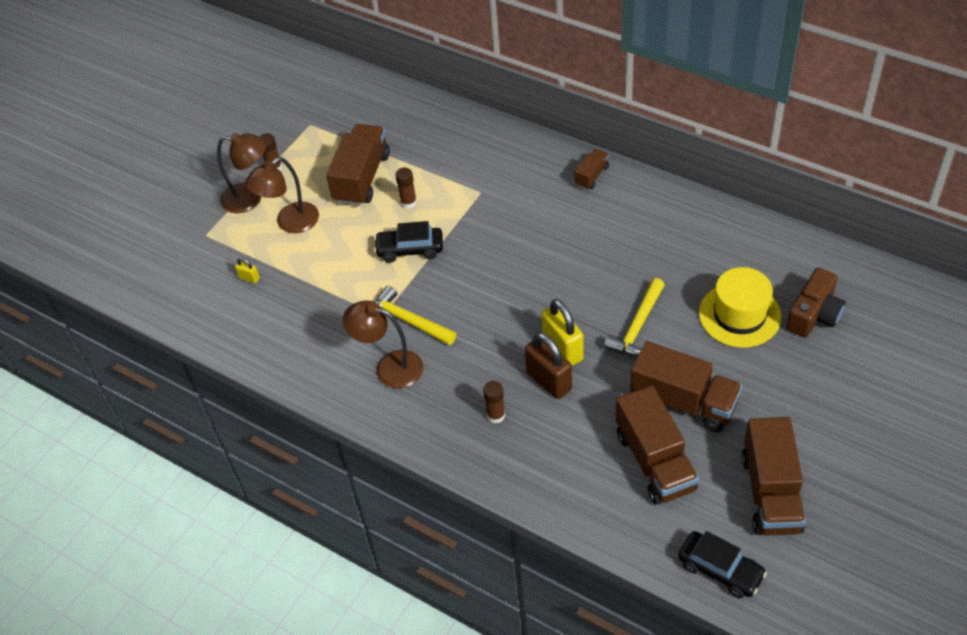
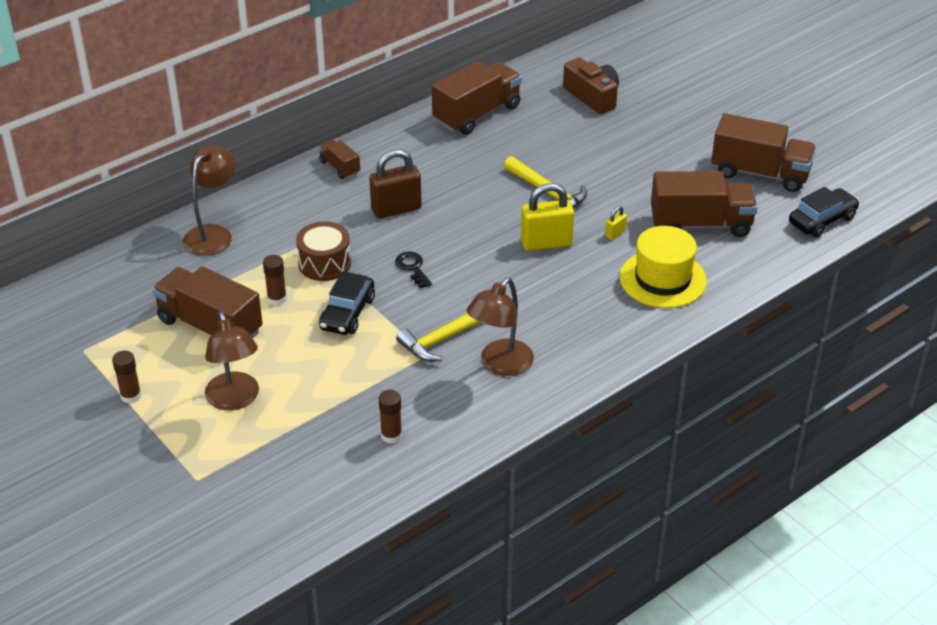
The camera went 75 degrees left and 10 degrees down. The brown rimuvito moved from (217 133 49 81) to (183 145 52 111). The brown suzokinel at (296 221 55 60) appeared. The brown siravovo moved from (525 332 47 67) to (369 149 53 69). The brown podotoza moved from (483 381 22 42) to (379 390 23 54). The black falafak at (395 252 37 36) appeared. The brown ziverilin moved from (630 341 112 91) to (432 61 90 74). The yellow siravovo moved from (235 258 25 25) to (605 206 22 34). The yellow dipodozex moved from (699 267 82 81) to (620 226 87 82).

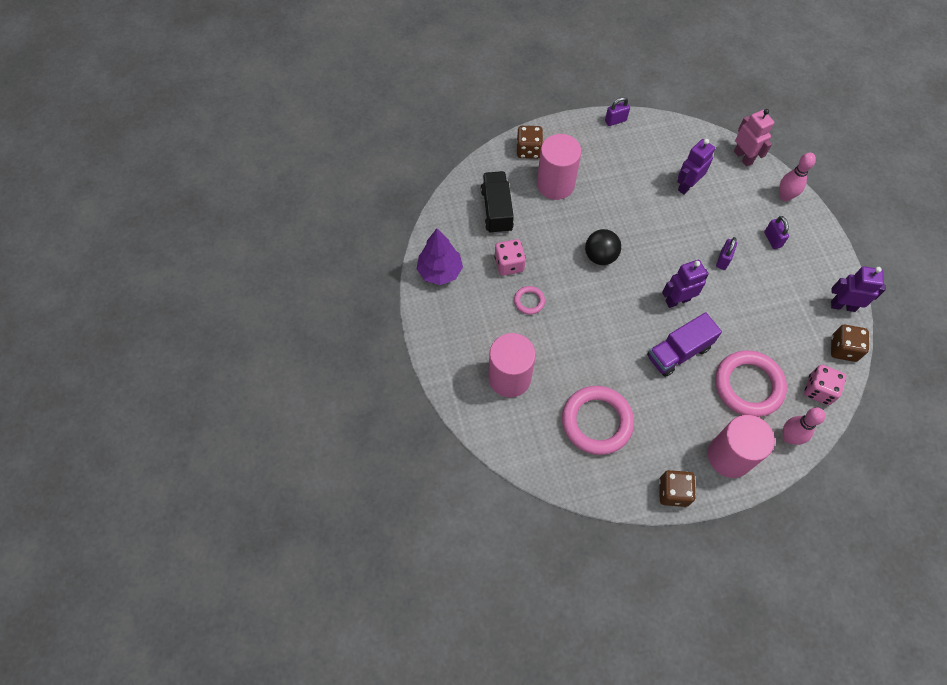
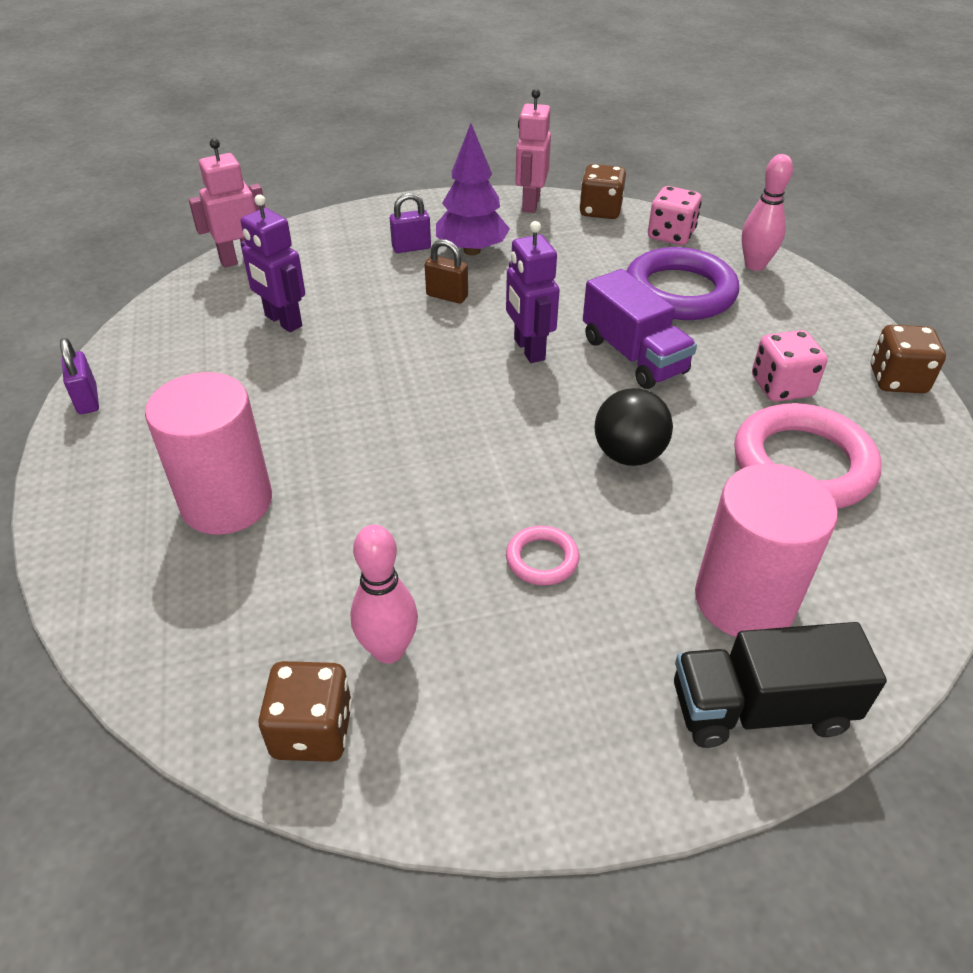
The camera went 90 degrees left and 20 degrees down. The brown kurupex moved from (517 126 26 33) to (258 661 94 101). The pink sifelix moved from (779 152 37 49) to (350 525 68 139). The purple siravovo at (716 237 21 33) became the brown siravovo at (425 239 43 64). The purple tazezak moved from (417 229 46 56) to (436 123 74 132). The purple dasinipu at (831 266 55 46) became the pink dasinipu at (515 89 36 124). The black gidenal moved from (585 229 36 36) to (595 388 78 78). The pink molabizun at (715 350 72 67) became the purple molabizun at (627 247 112 73). The black ziverilin moved from (481 171 33 63) to (674 622 213 126). The pink kurupex moved from (494 239 32 37) to (752 330 76 72). The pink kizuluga at (708 415 67 63) disappeared.

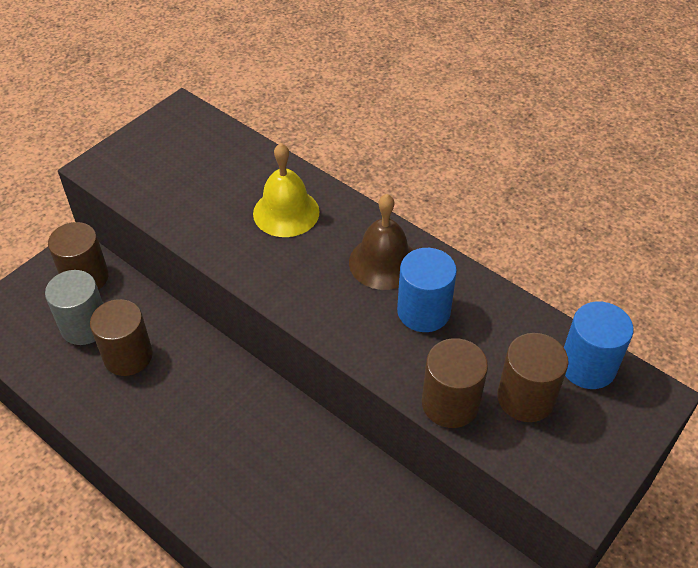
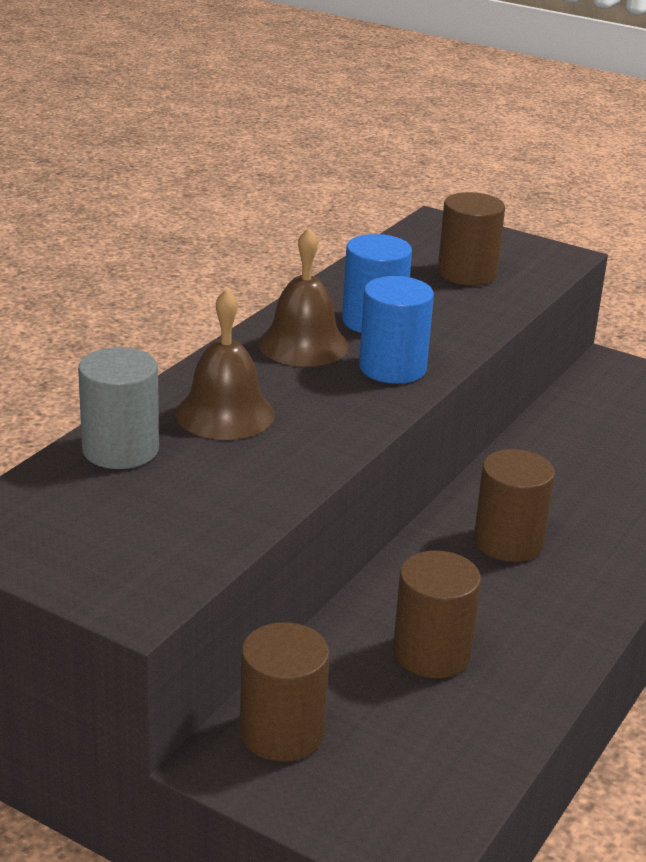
The camera went 100 degrees left and 20 degrees down. The grey kizuluga moved from (45 270 58 75) to (78 347 81 122). The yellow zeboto at (253 143 67 94) became the brown zeboto at (176 289 99 151). The blue kizuluga moved from (564 302 70 87) to (359 276 75 108). The brown kizuluga moved from (422 338 66 90) to (474 449 81 113).

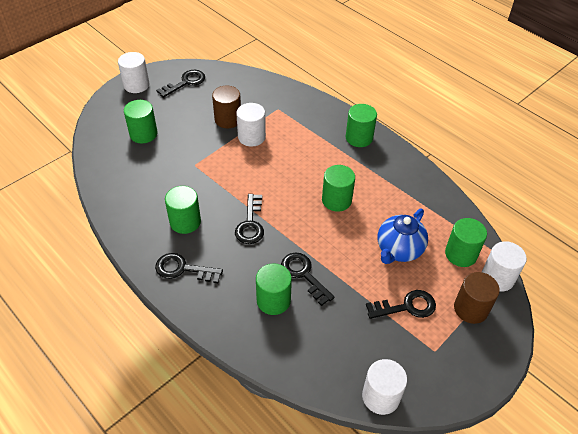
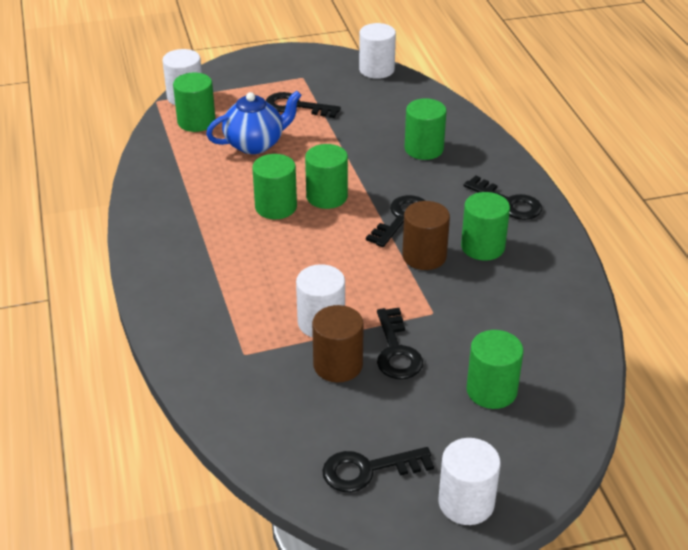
The camera went 150 degrees left and 10 degrees down. The green kizuluga moved from (346 104 31 43) to (305 144 43 65). The black falafak moved from (281 253 54 53) to (377 308 46 71). The brown kizuluga moved from (454 272 46 52) to (402 201 48 69).

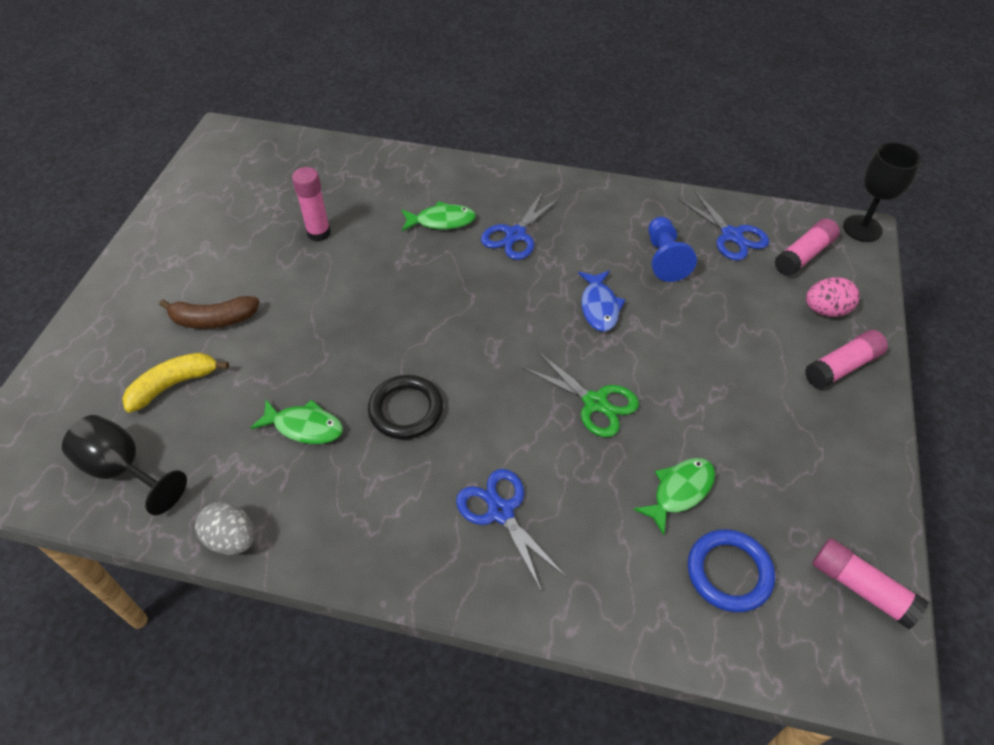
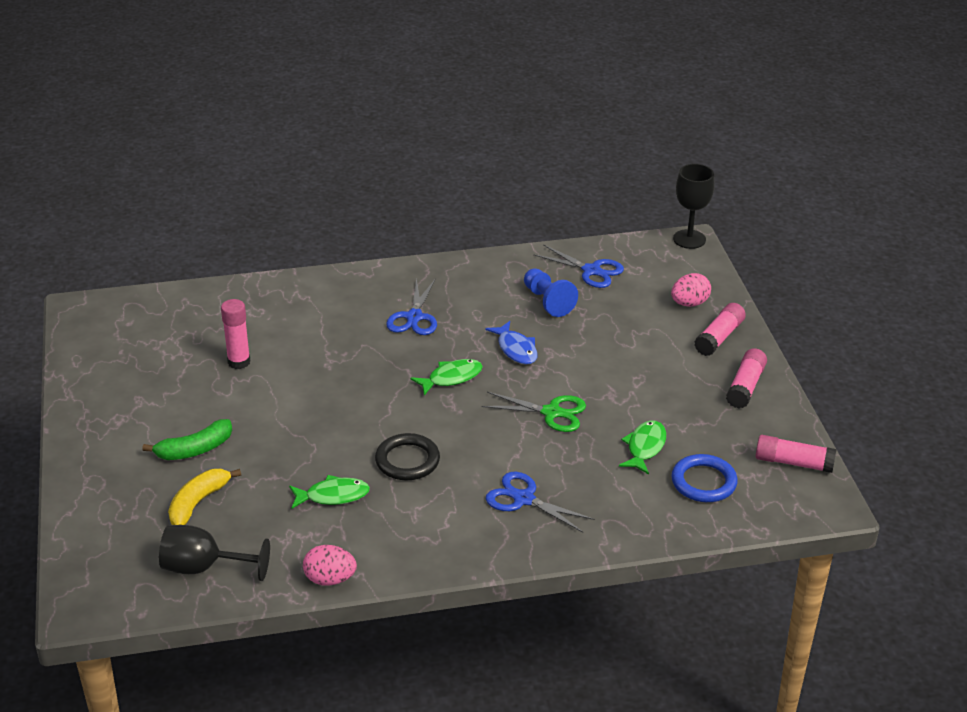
The camera went 25 degrees left and 15 degrees down. The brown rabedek at (159 296 100 33) became the green rabedek at (142 419 90 41). The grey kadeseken at (195 502 60 53) became the pink kadeseken at (303 545 54 41). The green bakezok moved from (402 201 74 30) to (411 359 72 36). The pink podotoza moved from (774 219 66 58) to (726 348 41 60).

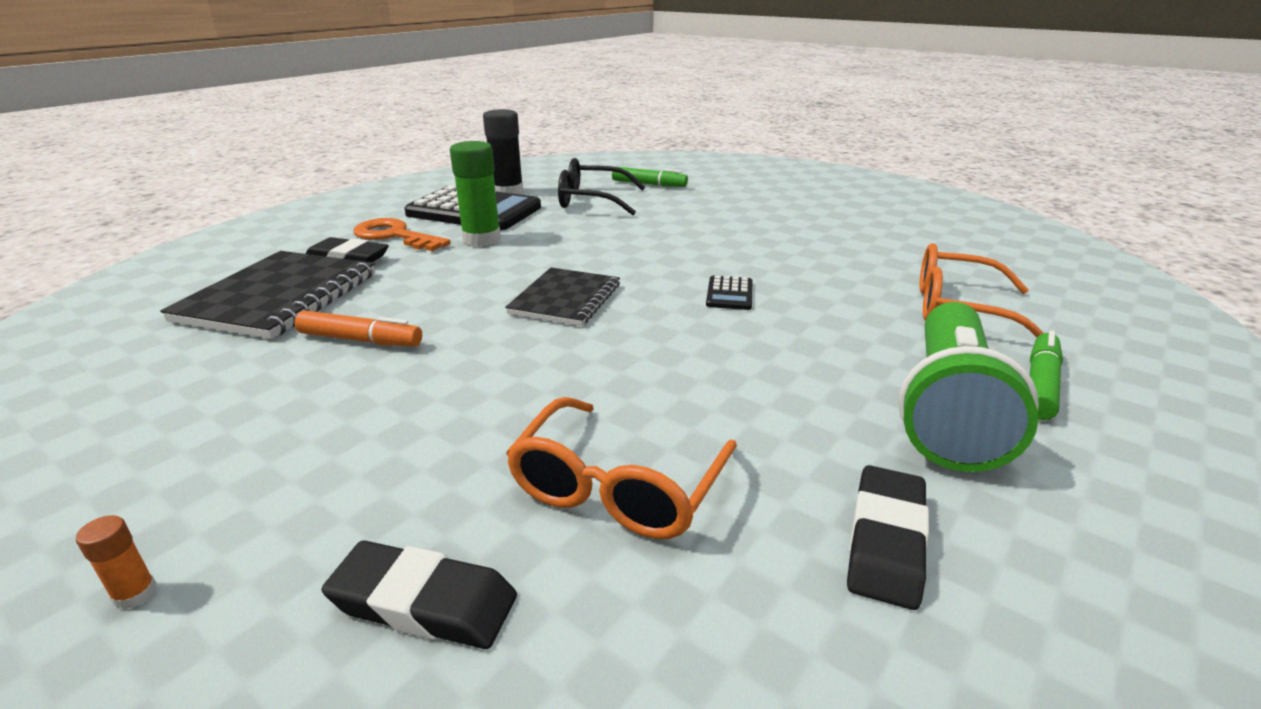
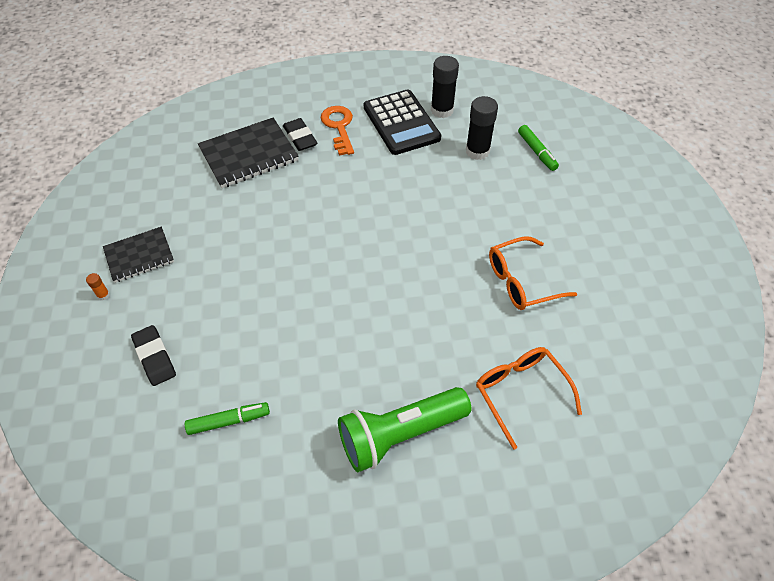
The camera went 45 degrees right and 25 degrees up. The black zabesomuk moved from (505 268 115 58) to (103 227 71 56). The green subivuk moved from (1029 330 34 90) to (185 402 85 33). The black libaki at (558 158 88 57) was replaced by the black podotoza at (466 96 32 64). The orange libaki moved from (506 397 231 142) to (489 236 88 74). The orange subivuk at (295 310 127 36) disappeared. The green podotoza at (450 141 51 105) disappeared. The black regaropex at (706 275 46 35) disappeared. The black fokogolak at (847 465 82 145) disappeared.

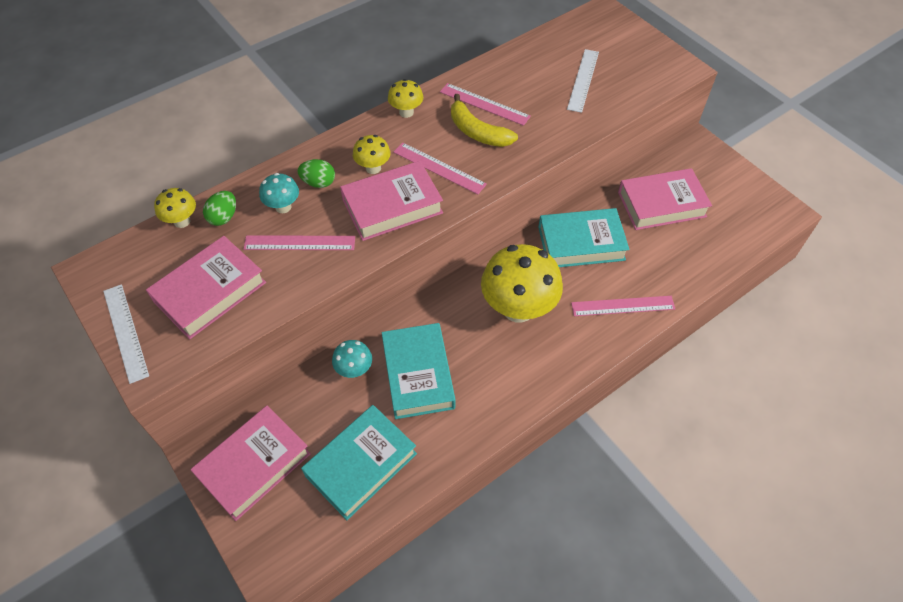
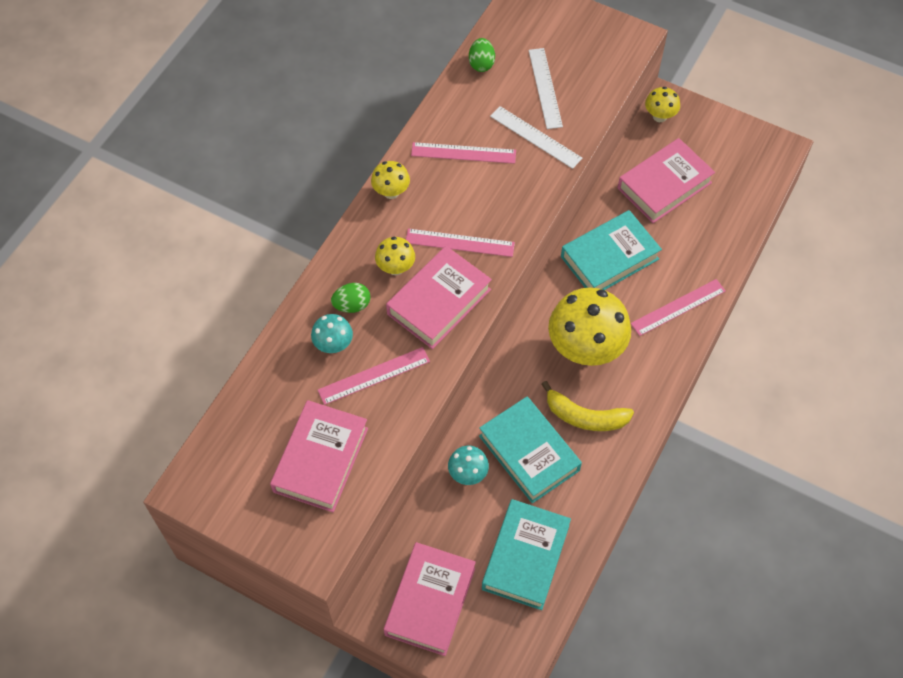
The camera went 25 degrees left and 5 degrees up. The green kadeseken moved from (203 191 33 35) to (469 38 26 34). The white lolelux moved from (103 284 46 100) to (490 106 92 63). The yellow rabedek moved from (451 94 67 53) to (541 381 93 50). The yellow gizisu moved from (154 188 42 40) to (645 87 35 35).

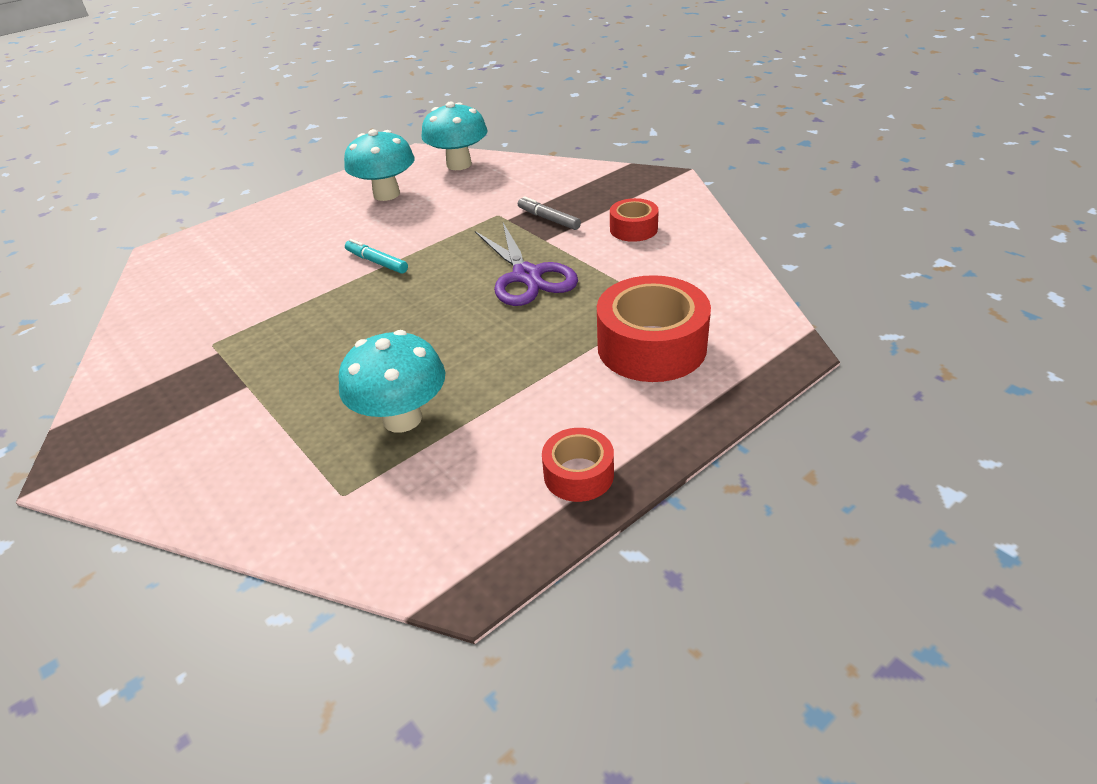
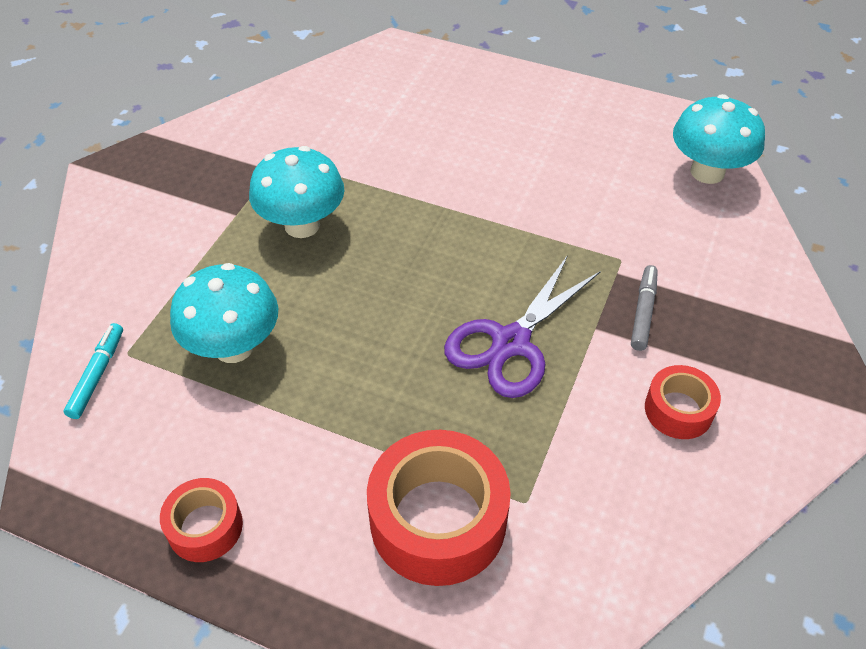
The camera went 60 degrees right and 10 degrees up. The turquoise subivuk moved from (345 239 63 35) to (64 323 59 96). The turquoise gizisu moved from (344 129 71 72) to (249 146 95 92).

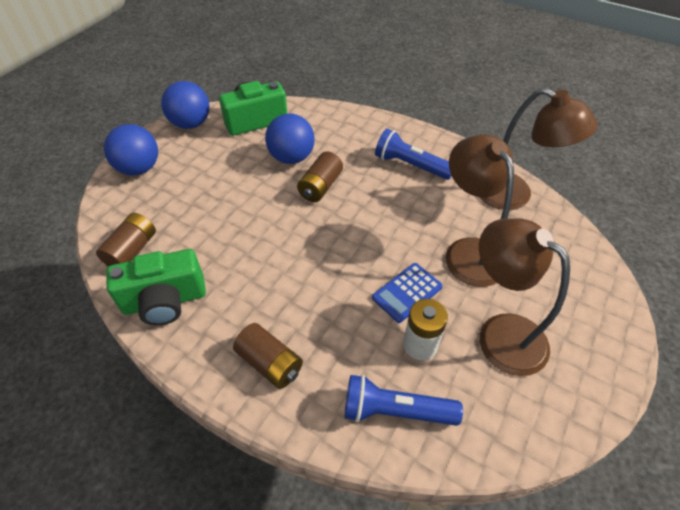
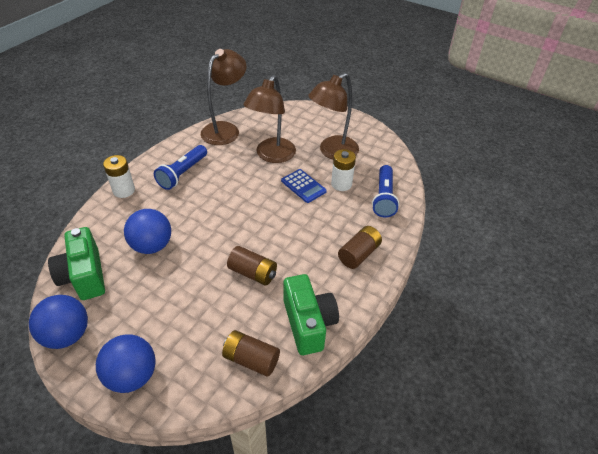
The camera went 90 degrees left and 5 degrees down. The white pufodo at (103 155 32 43) appeared. The brown pufodo moved from (297 152 46 50) to (227 246 50 40). The brown rimuvito at (445 134 69 153) turned 45 degrees counterclockwise.

